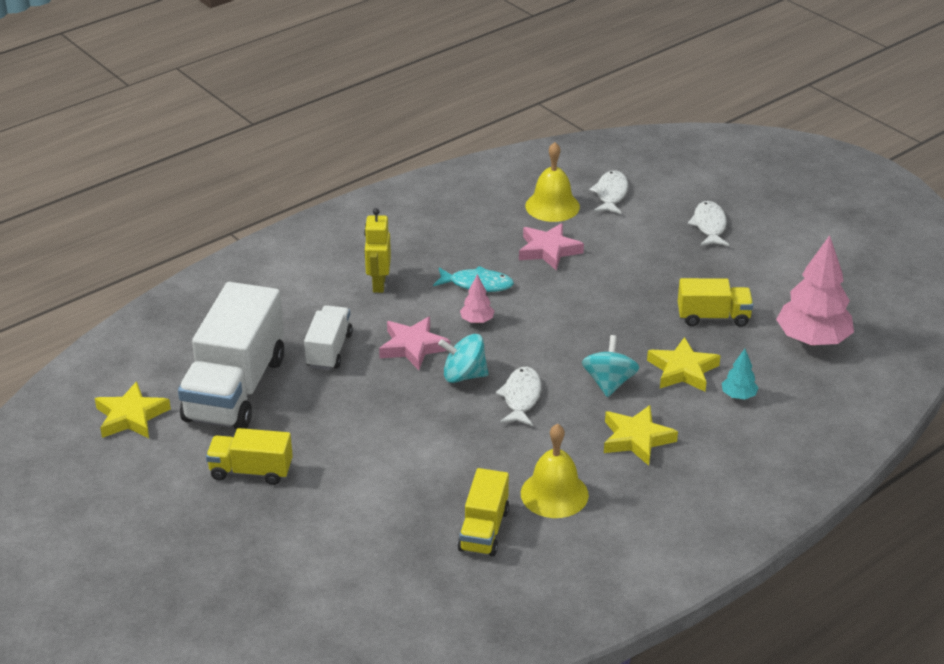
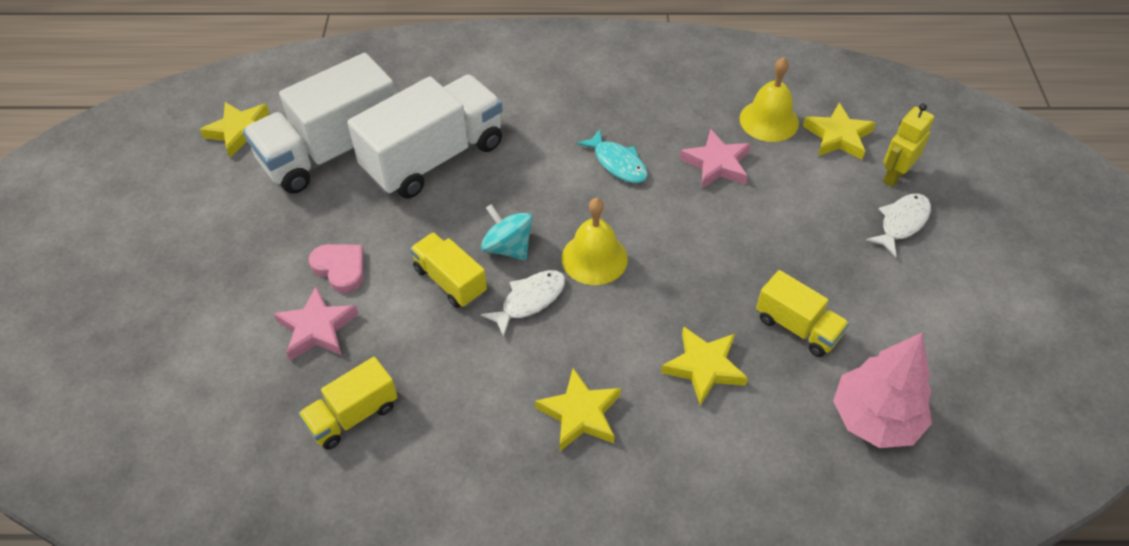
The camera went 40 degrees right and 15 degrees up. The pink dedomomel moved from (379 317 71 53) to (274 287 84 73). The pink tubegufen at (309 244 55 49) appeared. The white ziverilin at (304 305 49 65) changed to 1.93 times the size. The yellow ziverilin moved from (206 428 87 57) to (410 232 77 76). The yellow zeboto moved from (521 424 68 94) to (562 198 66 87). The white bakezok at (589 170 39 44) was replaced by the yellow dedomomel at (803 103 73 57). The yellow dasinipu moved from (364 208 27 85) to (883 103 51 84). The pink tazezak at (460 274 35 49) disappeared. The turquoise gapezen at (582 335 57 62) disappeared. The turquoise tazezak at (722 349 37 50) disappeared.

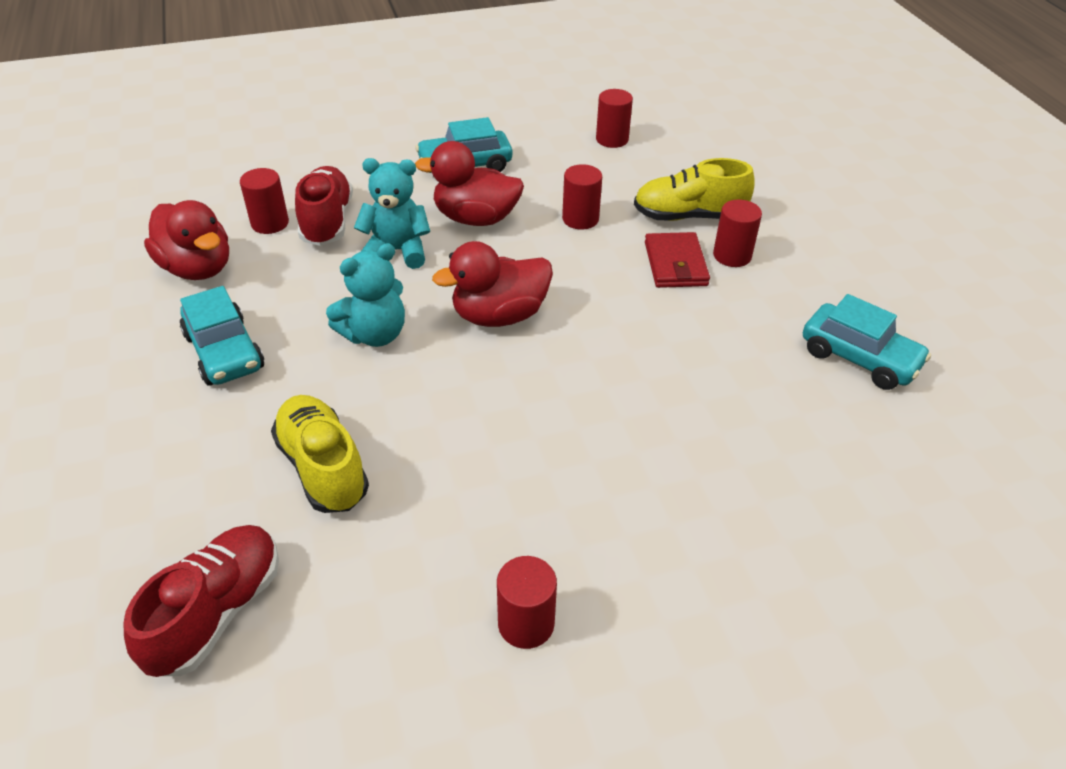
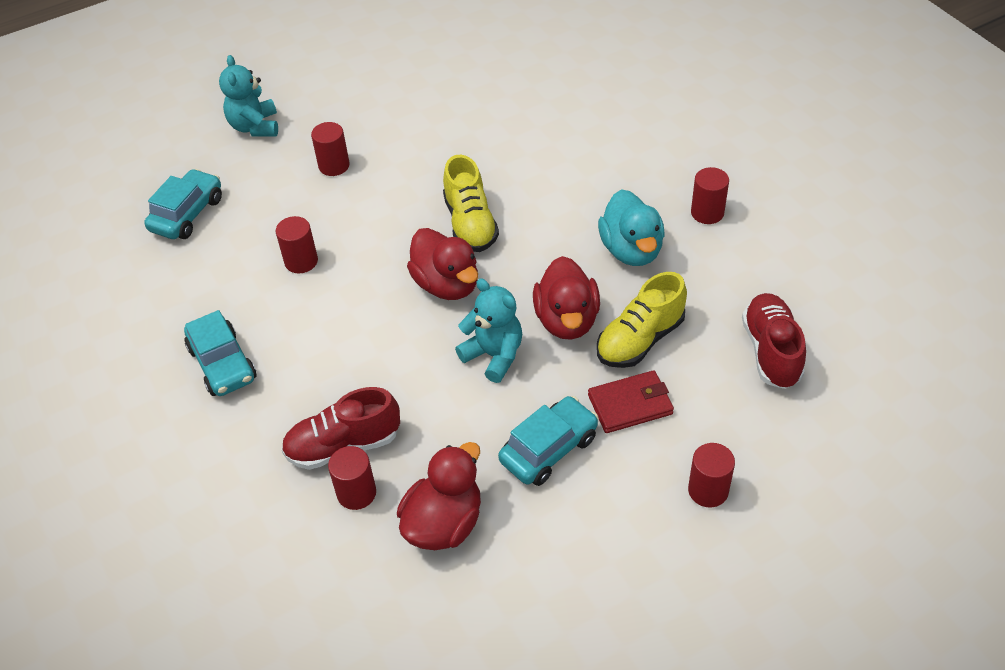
The camera went 100 degrees left and 5 degrees up. The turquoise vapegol moved from (803 294 128 96) to (144 169 78 70). The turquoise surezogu moved from (354 158 76 111) to (219 55 59 81). The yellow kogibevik moved from (634 158 121 63) to (443 155 56 97). The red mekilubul moved from (415 141 109 85) to (533 256 67 84). The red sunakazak moved from (645 232 65 56) to (588 370 86 63). The turquoise mekilubul at (598 189 67 77) appeared. The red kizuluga moved from (596 89 37 59) to (688 443 47 65). The red kogibevik at (123 525 156 152) turned 75 degrees clockwise.

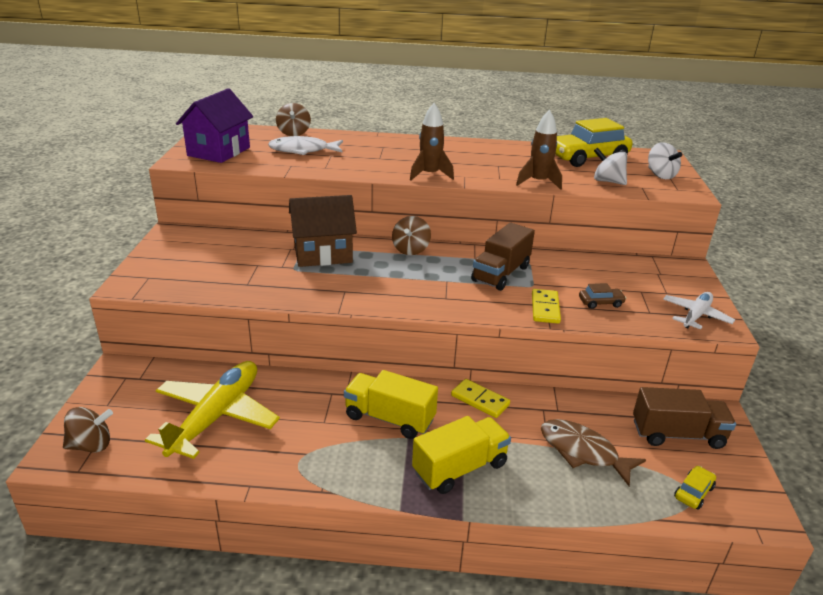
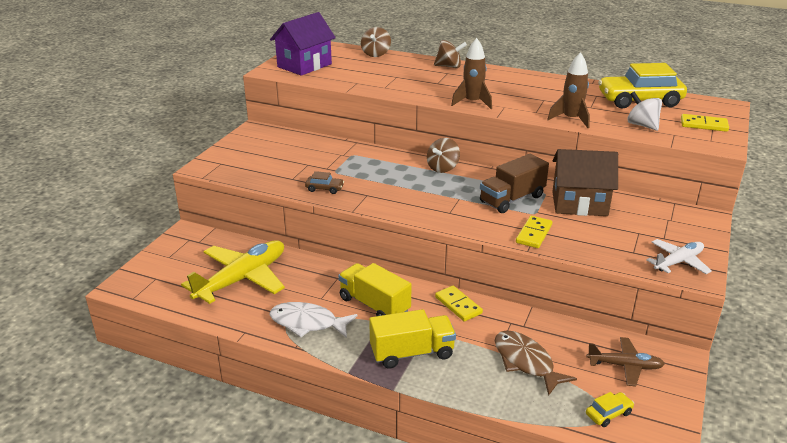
The camera went 20 degrees right and 0 degrees up. The white bakezok moved from (268 136 75 19) to (269 302 88 36). The brown vapegol moved from (579 283 47 26) to (305 171 39 23). The brown gapezen moved from (63 407 50 46) to (434 40 33 28). The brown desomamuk moved from (289 195 68 72) to (552 149 66 67). The brown ziverilin at (633 387 103 62) was replaced by the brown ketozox at (587 337 78 50). The white gapezen at (648 142 34 37) was replaced by the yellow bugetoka at (681 114 48 18).

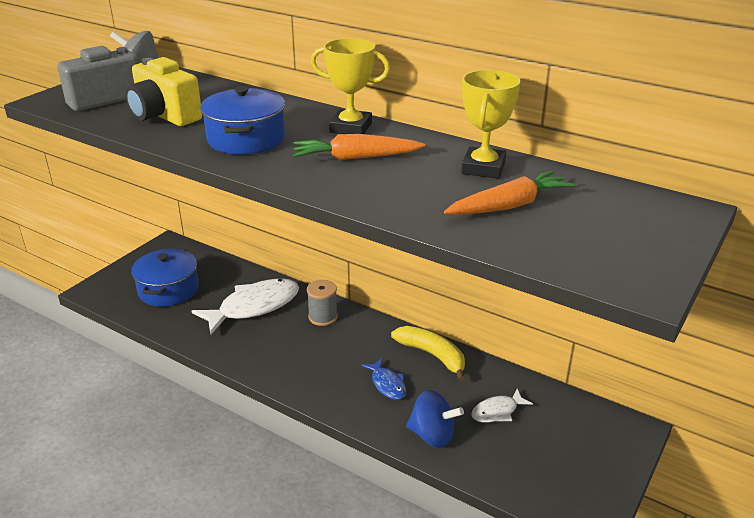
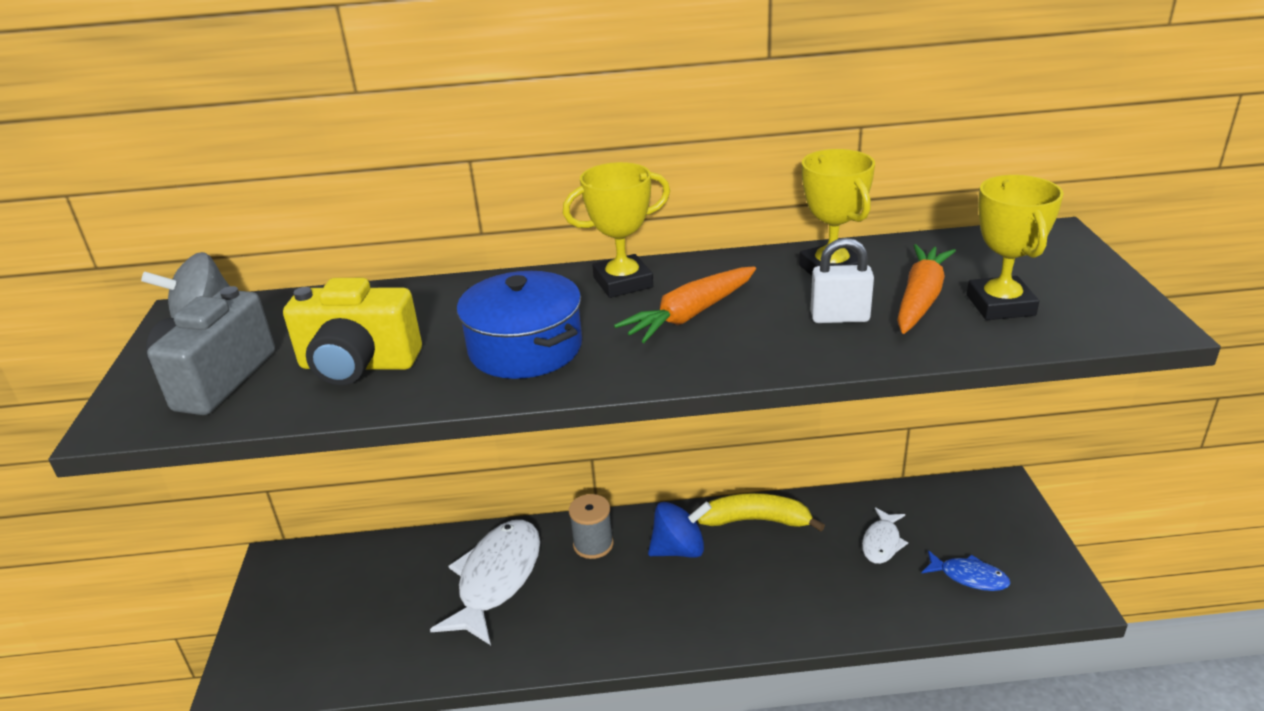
The camera went 35 degrees left and 0 degrees up. The blue gapezen moved from (406 390 58 58) to (648 501 64 57). The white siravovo at (811 238 63 85) appeared. The blue bakezok moved from (361 358 45 42) to (922 550 89 41). The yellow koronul at (967 175 97 145) appeared. The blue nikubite at (131 248 68 59) disappeared.

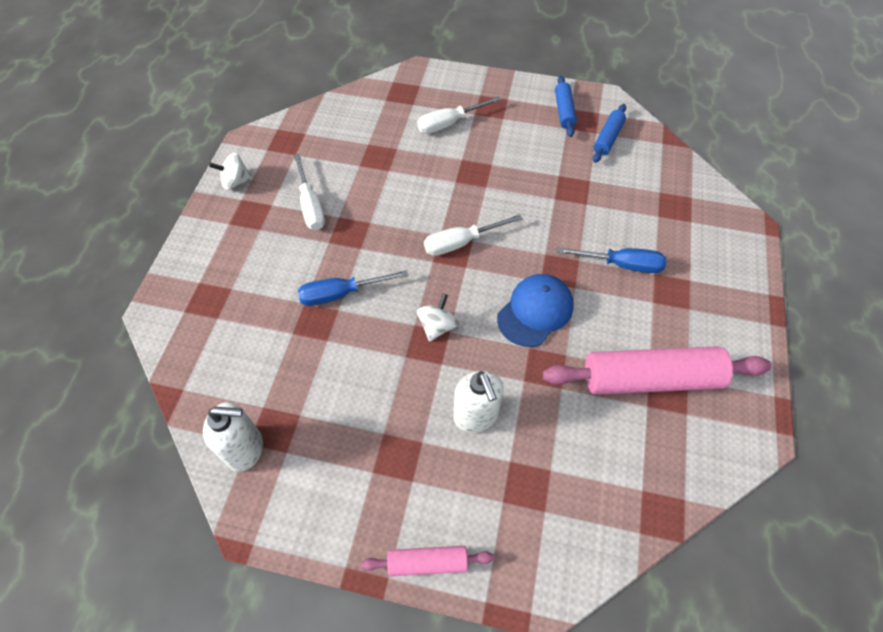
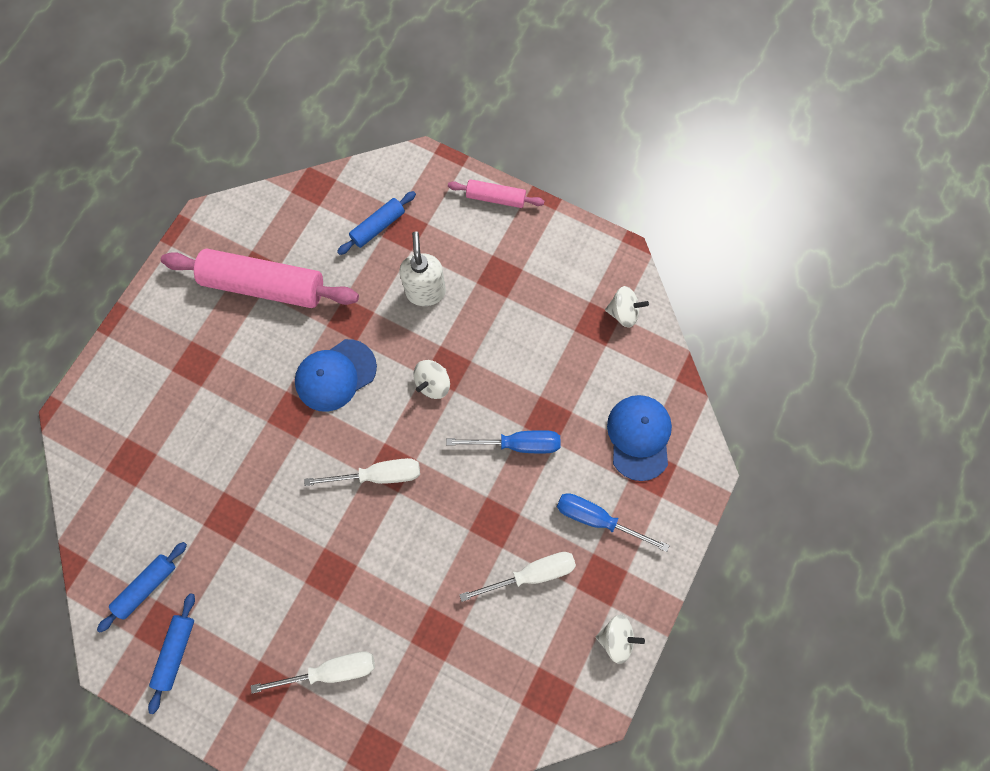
The camera went 165 degrees left and 15 degrees up. The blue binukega at (337 191 79 64) appeared. The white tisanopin at (294 154 31 76) turned 75 degrees clockwise. The blue tisanopin moved from (556 247 111 26) to (557 493 113 59). The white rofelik at (203 402 60 70) was replaced by the white gapezen at (605 286 44 41). The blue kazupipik at (607 395 65 86) appeared.

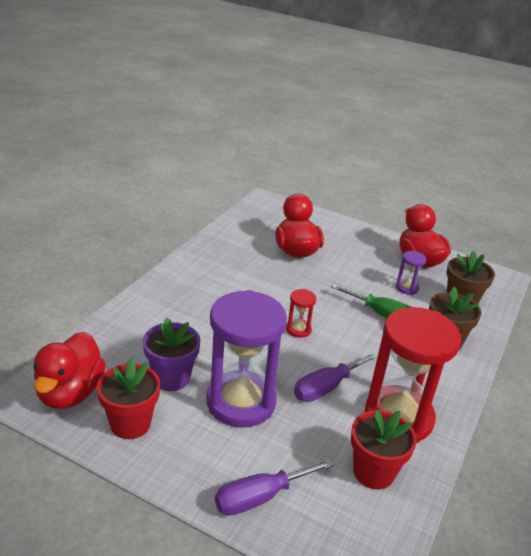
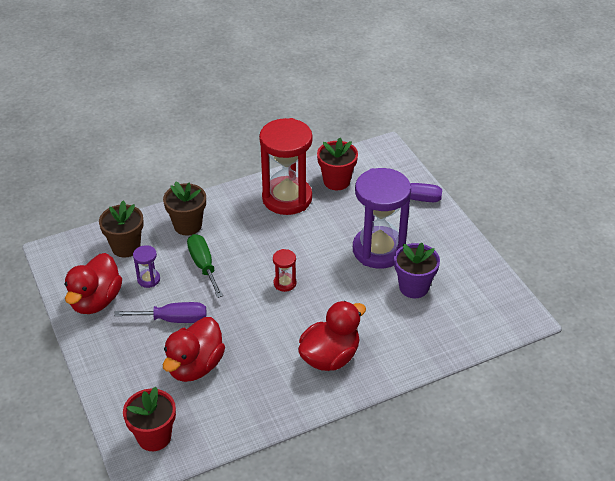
The camera went 140 degrees left and 10 degrees up. The purple tisanopin moved from (294 352 84 50) to (114 302 92 21). The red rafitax moved from (97 358 63 81) to (123 387 53 64). The red mekilubul moved from (33 332 73 77) to (298 301 68 70).

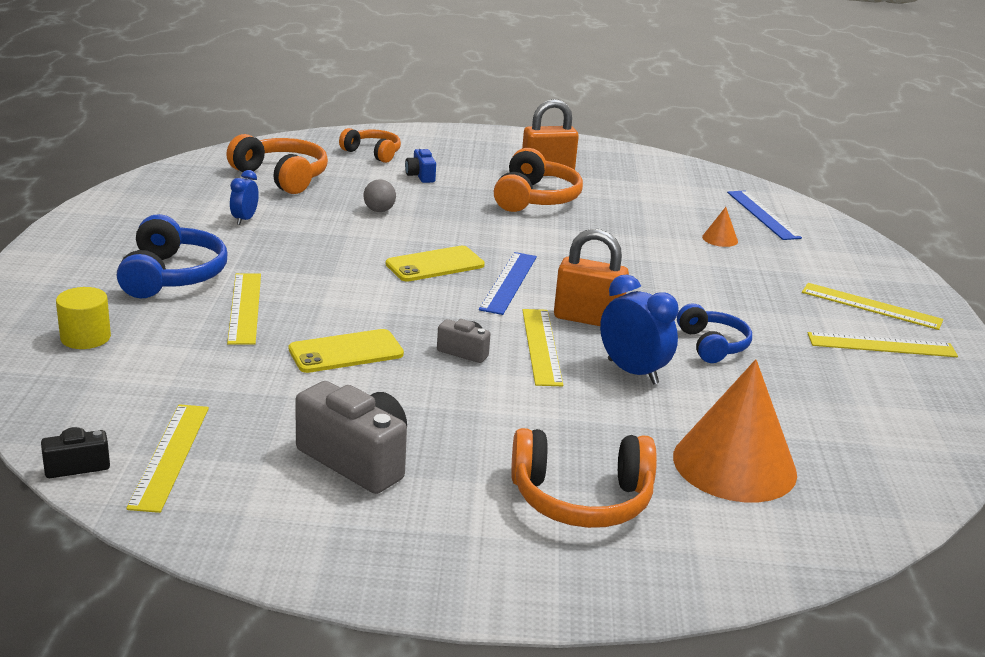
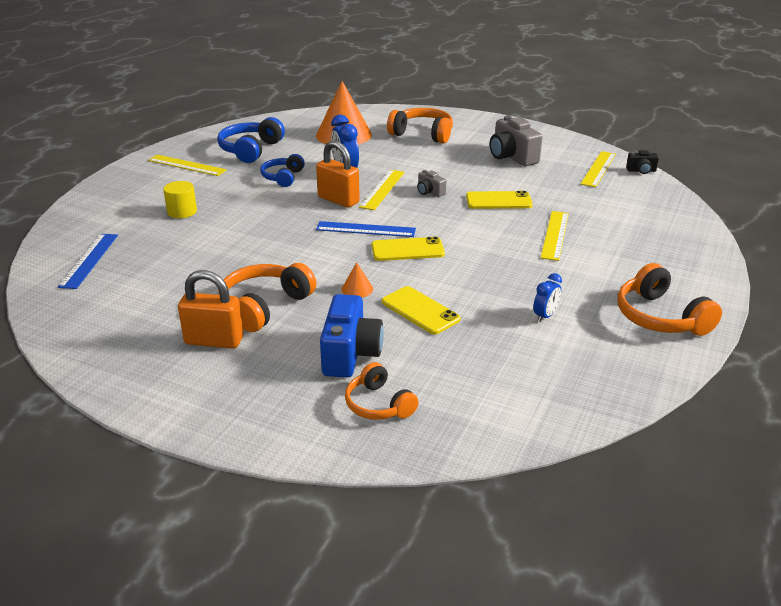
The camera went 155 degrees left and 5 degrees up. The yellow kizuluga moved from (56 287 55 62) to (163 181 34 37). The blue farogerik moved from (117 214 110 84) to (217 117 68 46). The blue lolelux at (479 252 58 63) turned 60 degrees clockwise. The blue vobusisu at (405 147 31 36) changed to 1.95 times the size. The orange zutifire moved from (702 207 36 40) to (342 262 31 35). The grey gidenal at (363 179 33 33) was replaced by the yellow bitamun at (382 286 79 48). The orange farogerik moved from (226 134 102 60) to (617 263 105 73). The yellow lolelux at (802 283 141 47) disappeared.

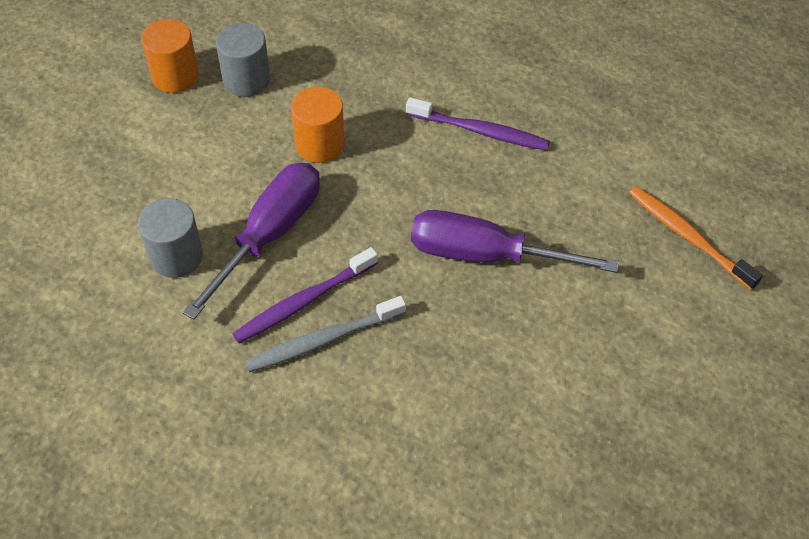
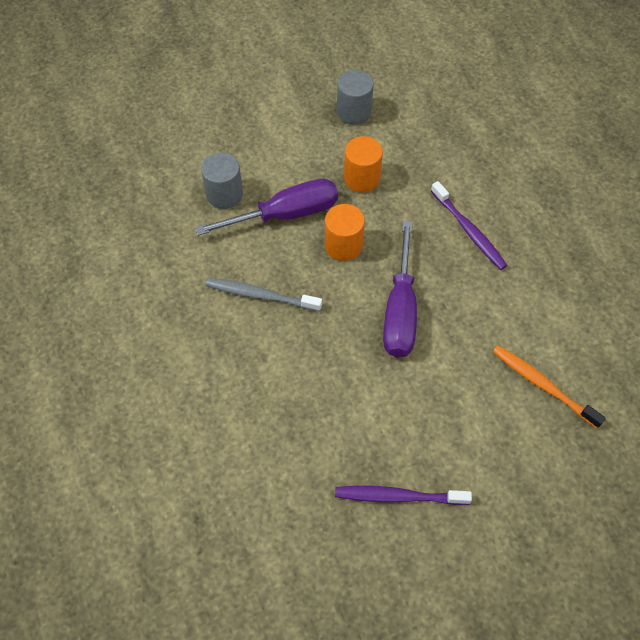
The camera went 40 degrees right and 5 degrees up. The orange kizuluga moved from (141 19 58 74) to (325 204 40 57). The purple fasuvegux moved from (233 247 145 96) to (335 486 137 19). The purple tisanopin at (411 210 208 63) turned 135 degrees counterclockwise. The orange fasuvegux at (629 186 134 104) turned 45 degrees counterclockwise.

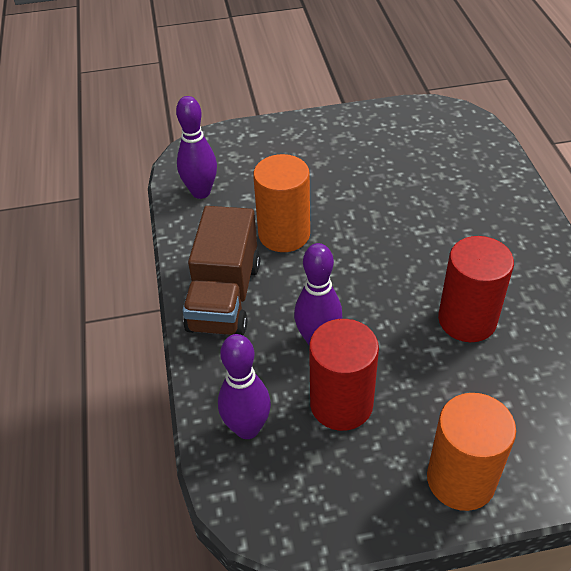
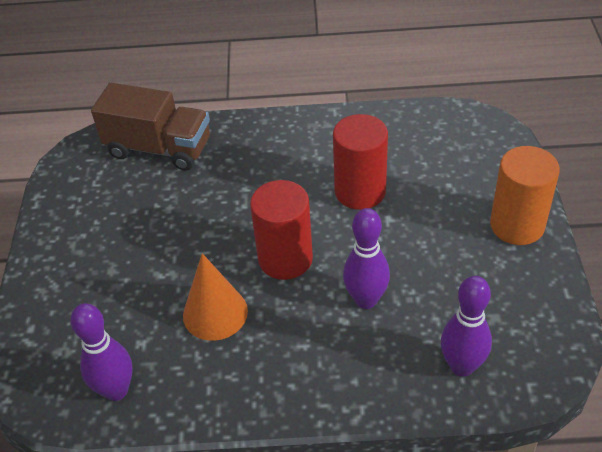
The camera went 80 degrees left and 0 degrees up. The brown ziverilin moved from (182 206 78 129) to (91 83 119 87). The orange kizuluga at (253 154 57 98) was replaced by the orange zutifire at (183 253 65 88). The red kizuluga moved from (309 319 70 112) to (250 180 63 100).

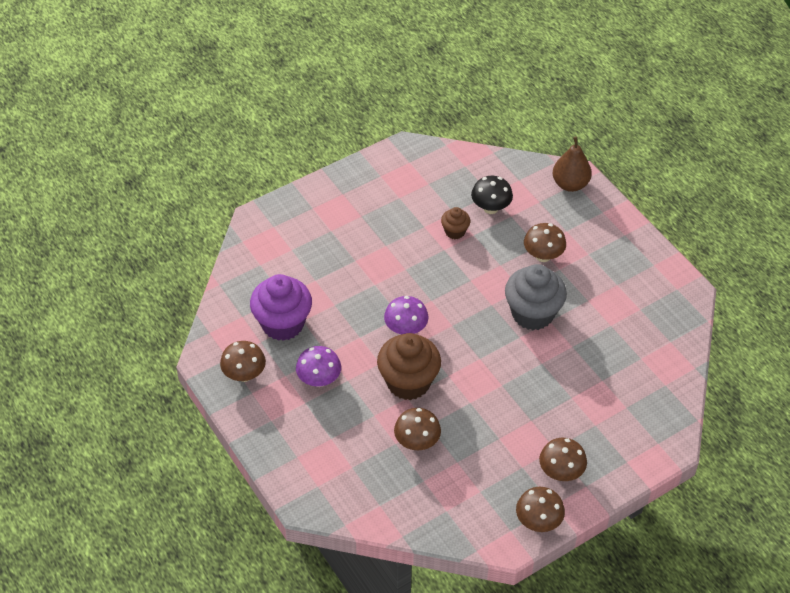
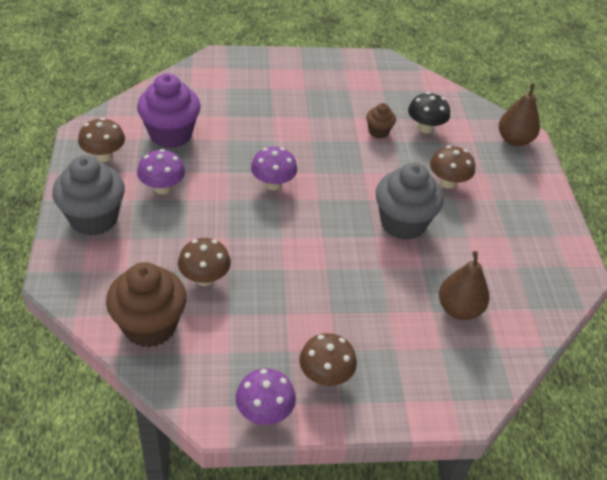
The camera went 25 degrees right and 5 degrees down. The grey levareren at (52 155 73 81) appeared. The brown levareren moved from (377 333 64 67) to (106 262 81 86). The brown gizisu at (516 487 49 45) became the purple gizisu at (236 368 60 57). The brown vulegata at (439 251 50 69) appeared.

